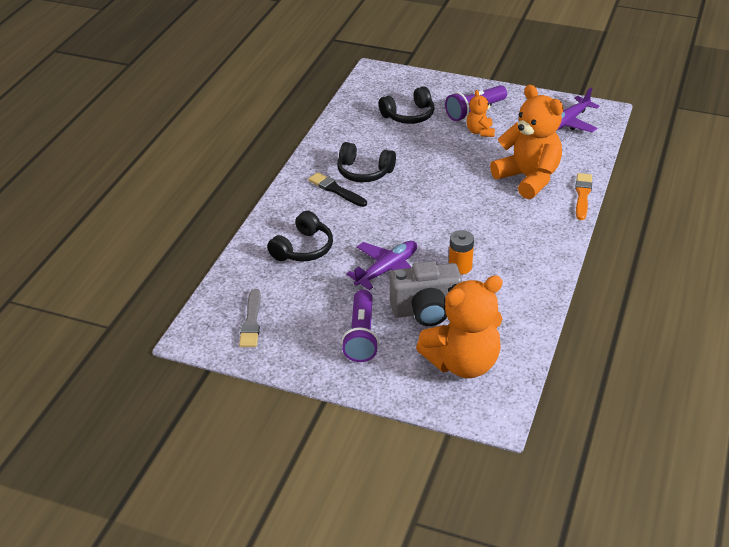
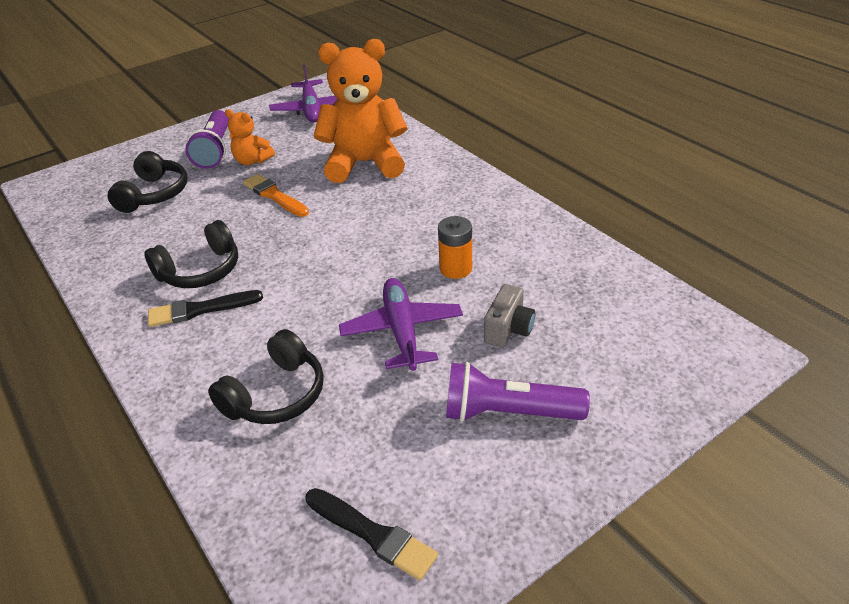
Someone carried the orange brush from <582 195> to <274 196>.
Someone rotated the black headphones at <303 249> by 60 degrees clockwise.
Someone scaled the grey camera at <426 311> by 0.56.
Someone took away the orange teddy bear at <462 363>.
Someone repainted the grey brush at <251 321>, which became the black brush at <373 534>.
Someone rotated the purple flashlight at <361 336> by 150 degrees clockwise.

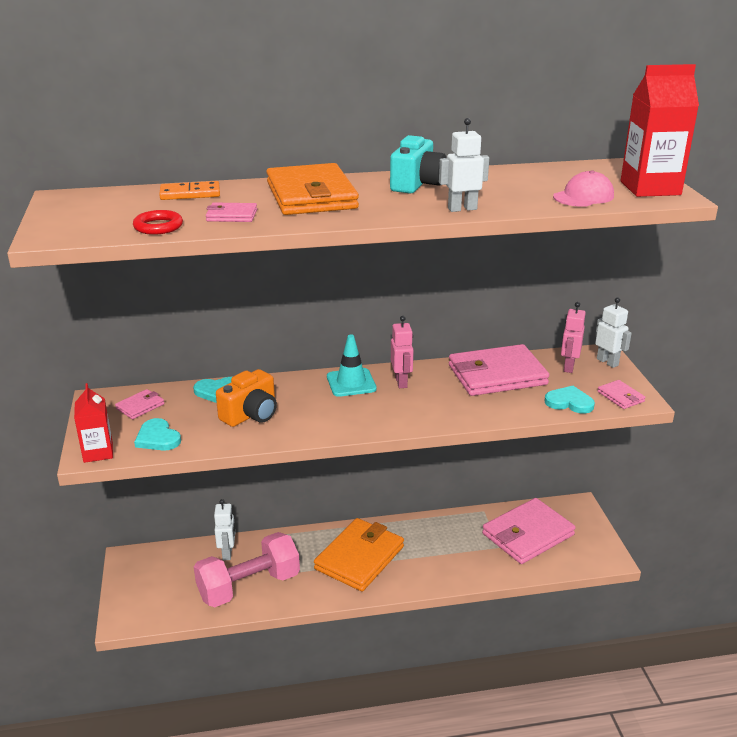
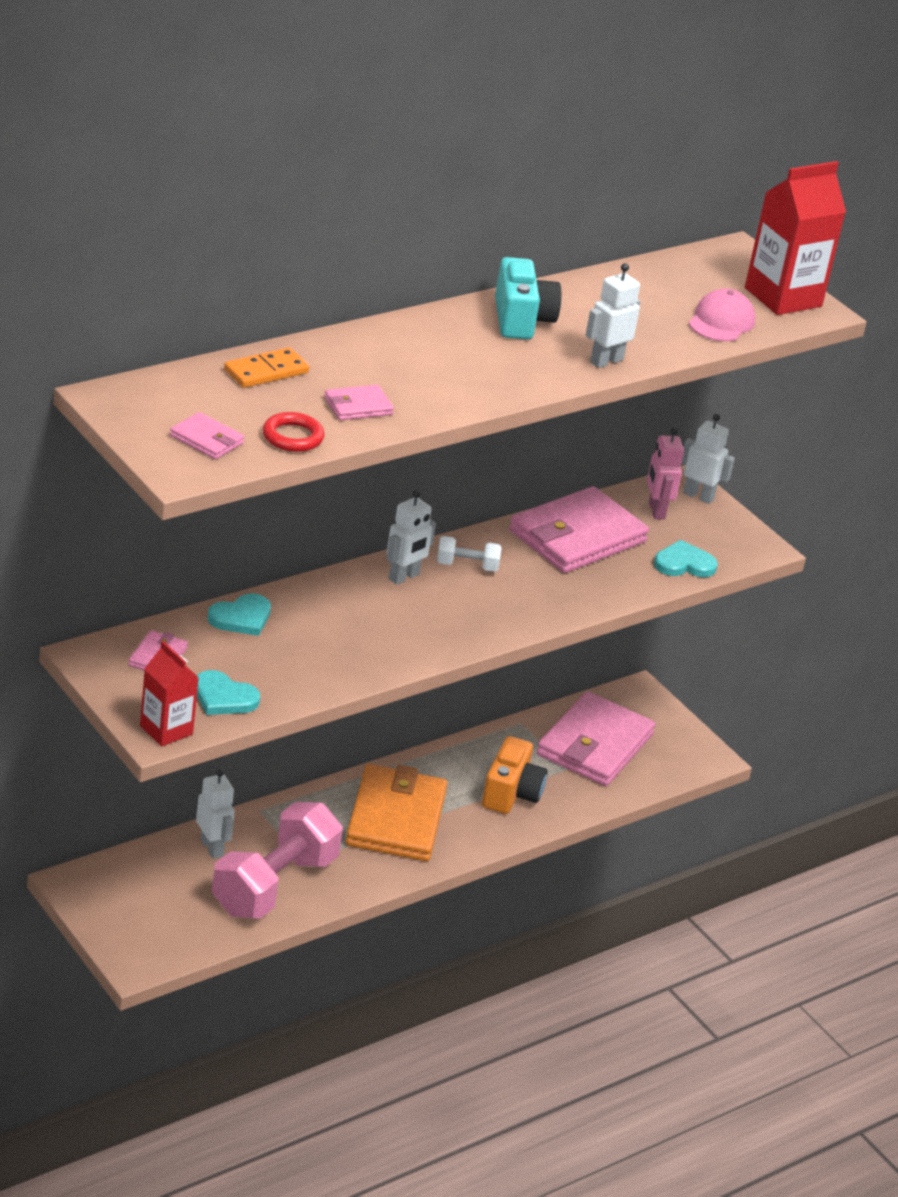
Someone took away the orange wallet at <311 196>.
Someone swapped the pink robot at <401 382> for the white dumbbell at <466 566>.
Someone swapped the turquoise traffic cone at <351 383> for the white robot at <404 577>.
Someone carried the orange camera from <251 414> to <511 793>.
Someone carried the pink wallet from <620 396> to <206 439>.

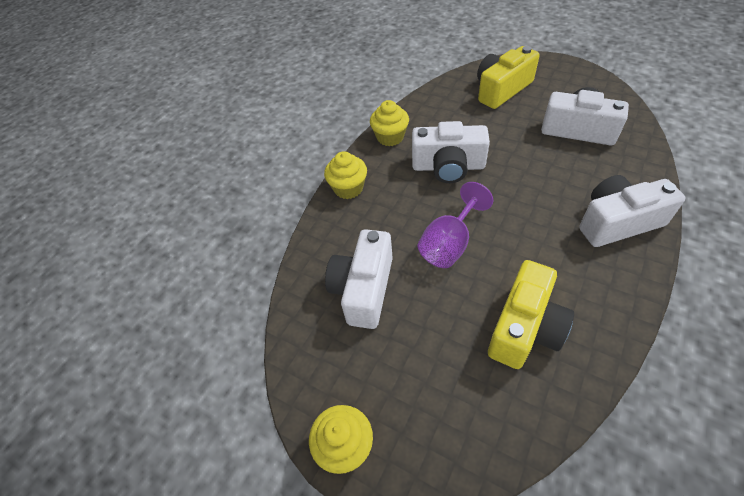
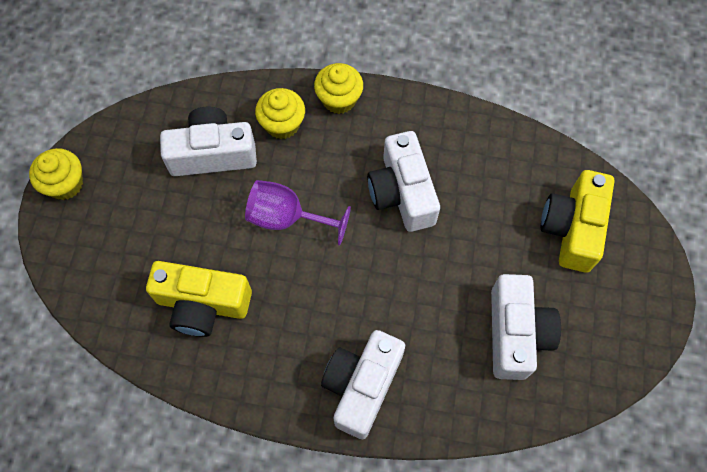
Someone rotated the yellow camera at <501 90> by 105 degrees counterclockwise.
Someone carried the yellow cupcake from <390 137> to <282 124>.
Someone rotated the white camera at <617 222> by 120 degrees counterclockwise.

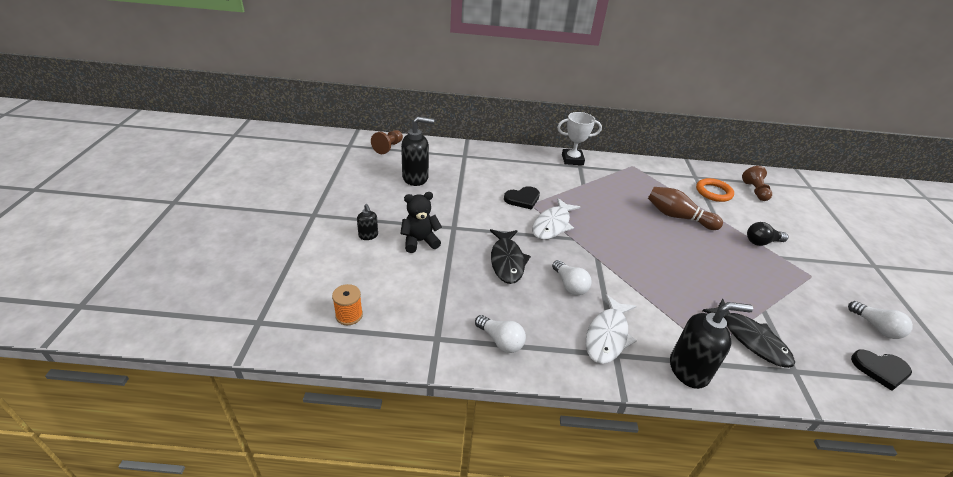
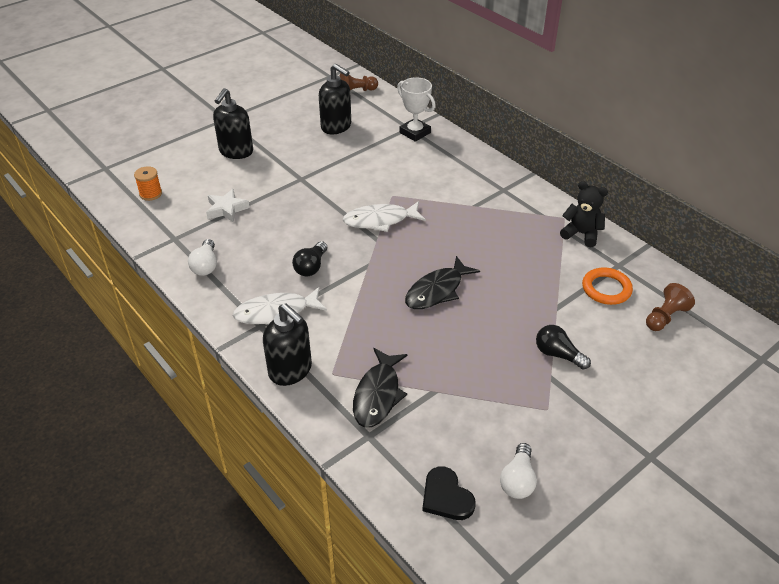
Someone carried the white trophy from <572 160> to <415 133>.
Someone took away the black heart at <522 199>.
Someone took away the brown bowling pin at <678 217>.
Someone carried the black teddy bear from <420 241> to <581 234>.
Someone scaled the black soap dispenser at <368 235> by 1.94.
Someone carried the black fish from <507 261> to <437 290>.
Someone repainted the white light bulb at <569 285>, which became the black light bulb at <311 267>.
Someone put down the white star at <226 209>.

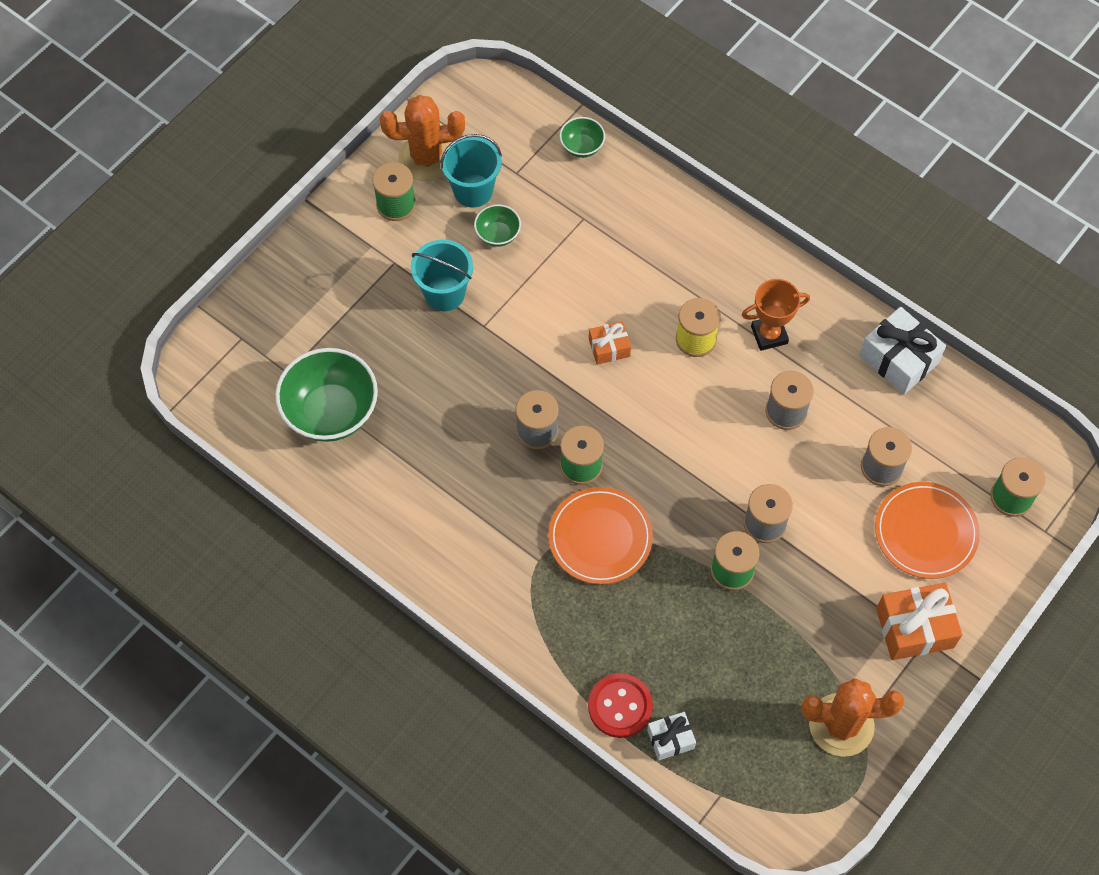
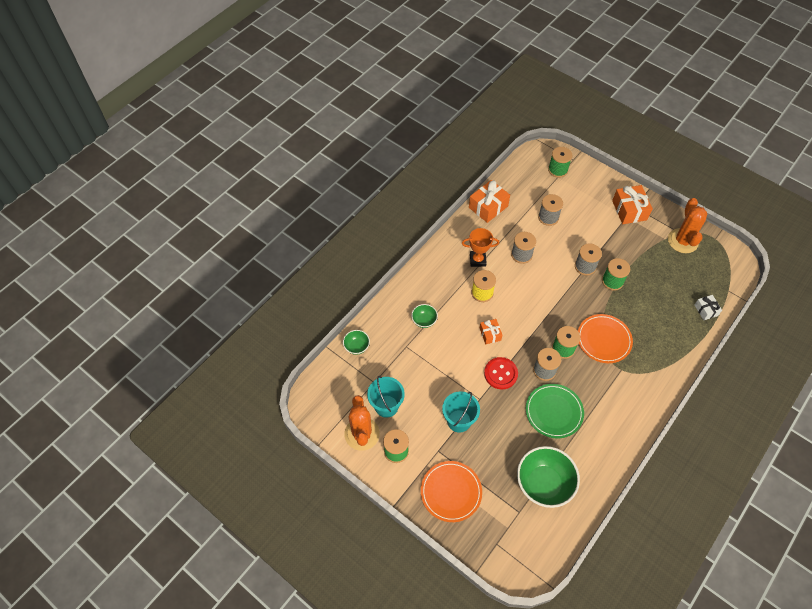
Someone carried the green bowl from <498 235> to <424 321>.
Someone rotated the orange trophy at <769 335> by 75 degrees counterclockwise.
Someone repainted the white gift at <898 359>, which became the orange gift at <488 207>.
Someone carried the orange plate from <925 532> to <451 492>.
Someone carried the red button from <620 706> to <500 374>.
Someone put down the green plate at <554 412>.

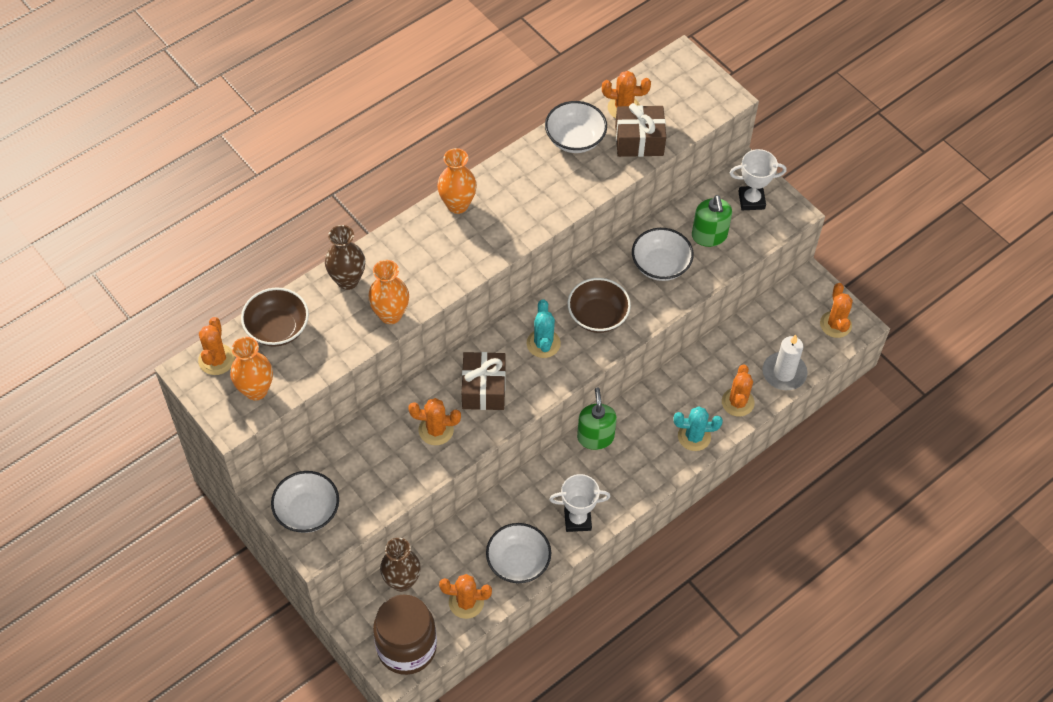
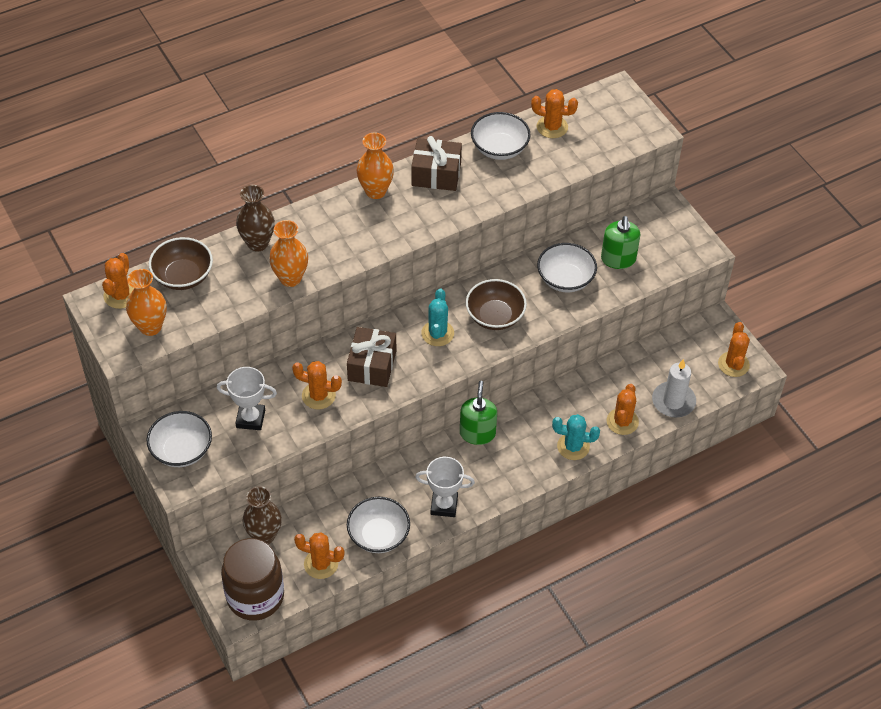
Someone carried the brown gift from <639 140> to <436 174>.
Someone carried the white trophy from <751 200> to <250 419>.

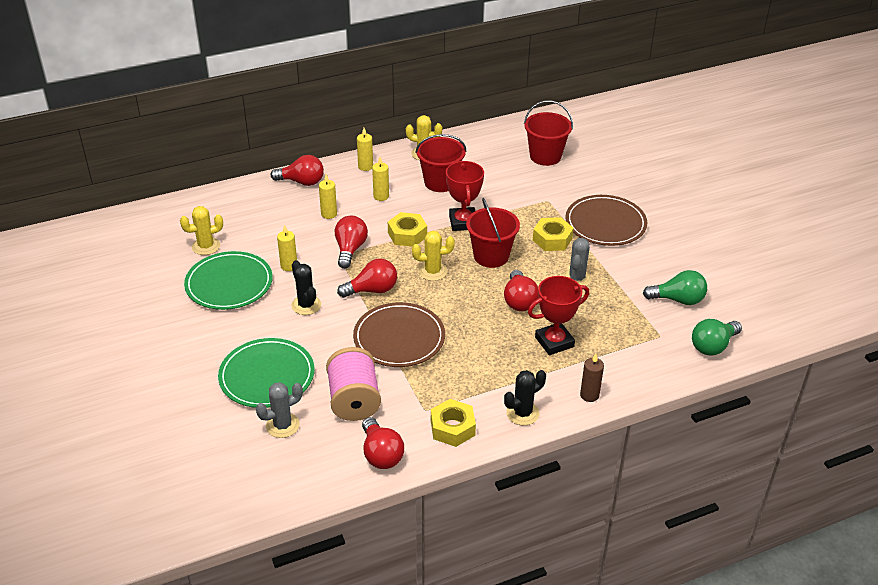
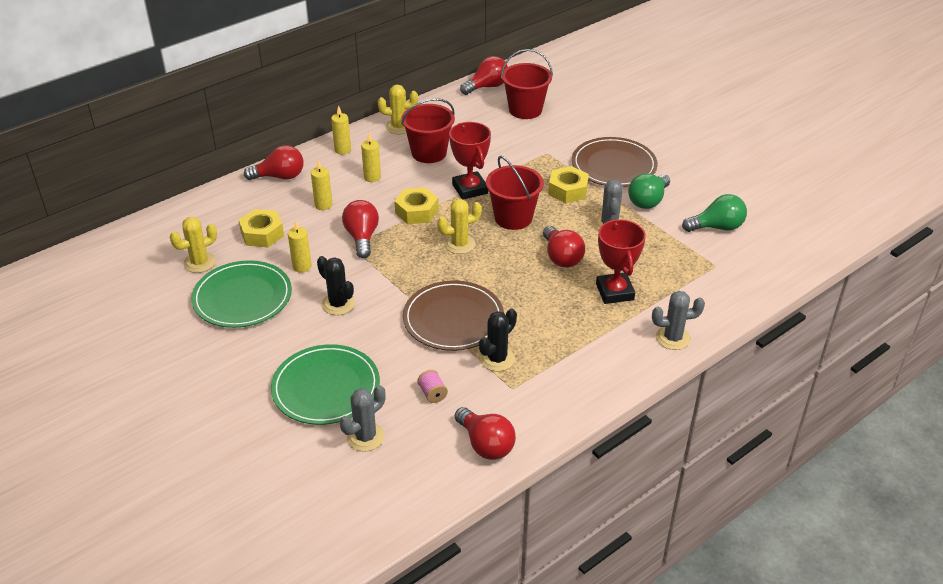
Someone carried the red light bulb from <372 290> to <487 87>.
Someone rotated the red trophy at <554 342> by 60 degrees counterclockwise.
Someone carried the green light bulb from <713 346> to <648 201>.
Someone scaled the pink spool at <354 400> by 0.41.
Someone swapped the brown candle at <589 395> for the grey cactus at <673 338>.
Someone carried the black cactus from <522 413> to <497 359>.
Someone carried the yellow nut from <452 428> to <262 234>.

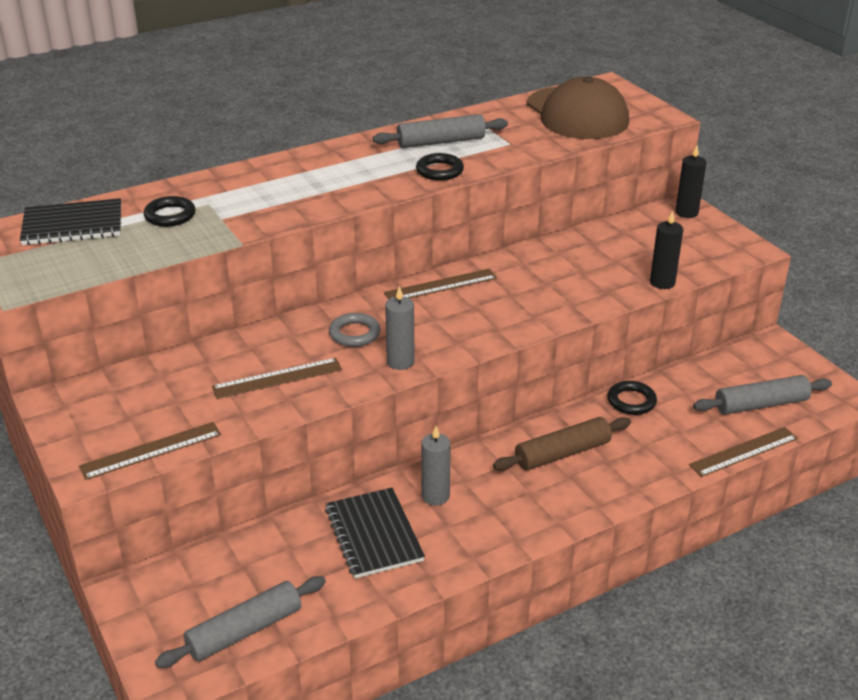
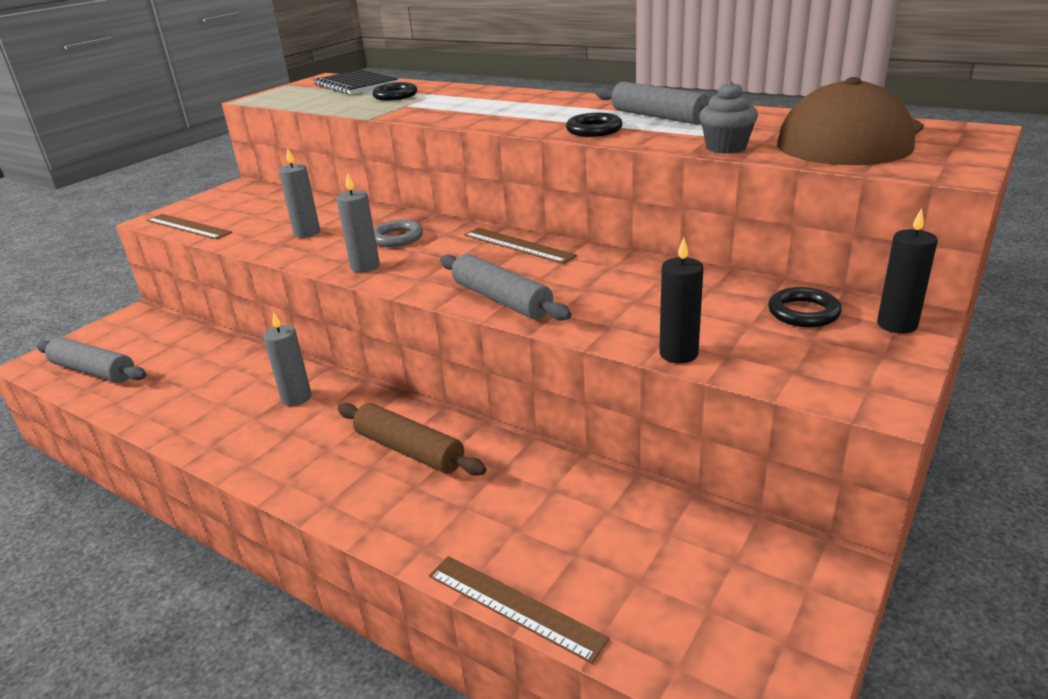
Someone swapped the brown ruler at <277 378> for the grey candle at <307 233>.
Someone carried the grey rolling pin from <760 404> to <502 299>.
Someone carried the black ring from <631 401> to <803 312>.
Someone took away the black notebook at <374 534>.
Someone put down the grey cupcake at <726 147>.

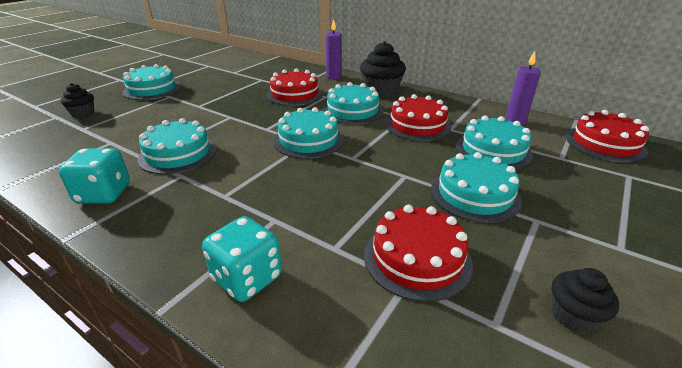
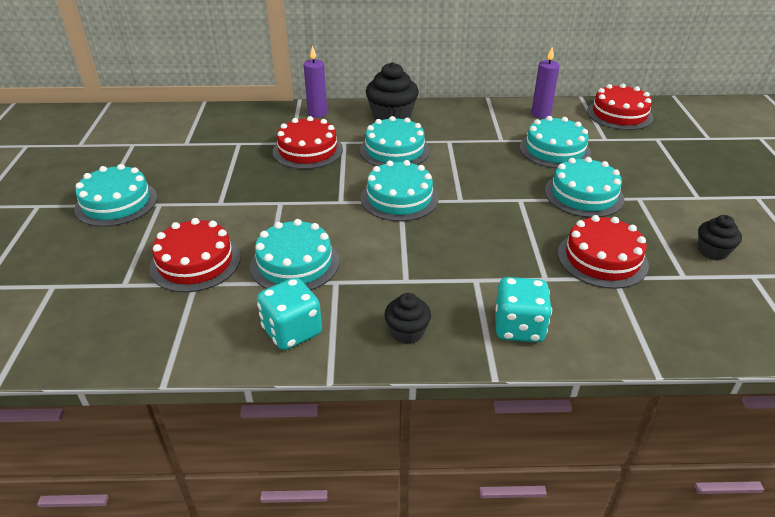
Someone carried the black cupcake from <83 113> to <407 332>.
Someone carried the red cake from <417 125> to <195 262>.

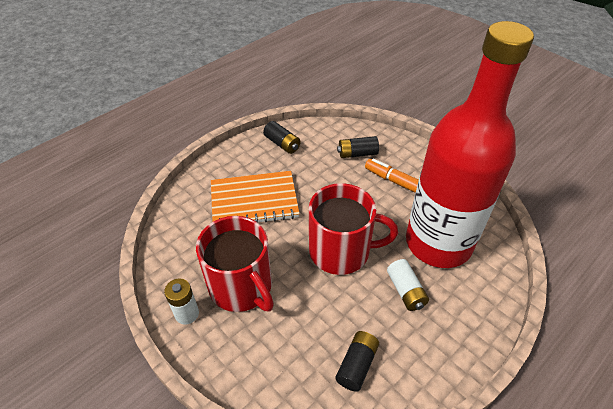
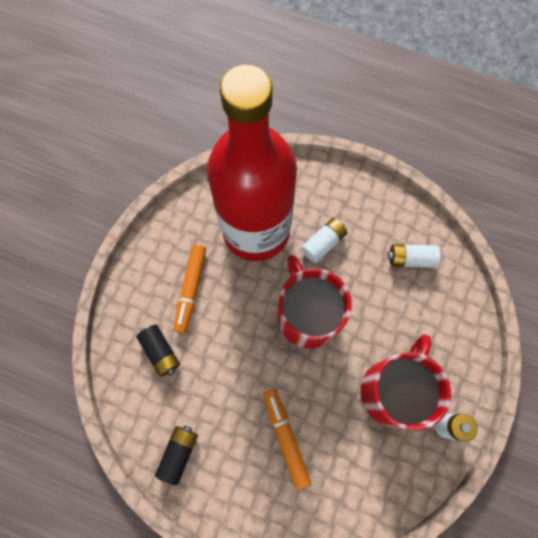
Someone swapped the orange notebook at <254 201> for the orange marker at <285 437>.
Someone repainted the black battery at <357 365>, which became the white battery at <410 259>.

